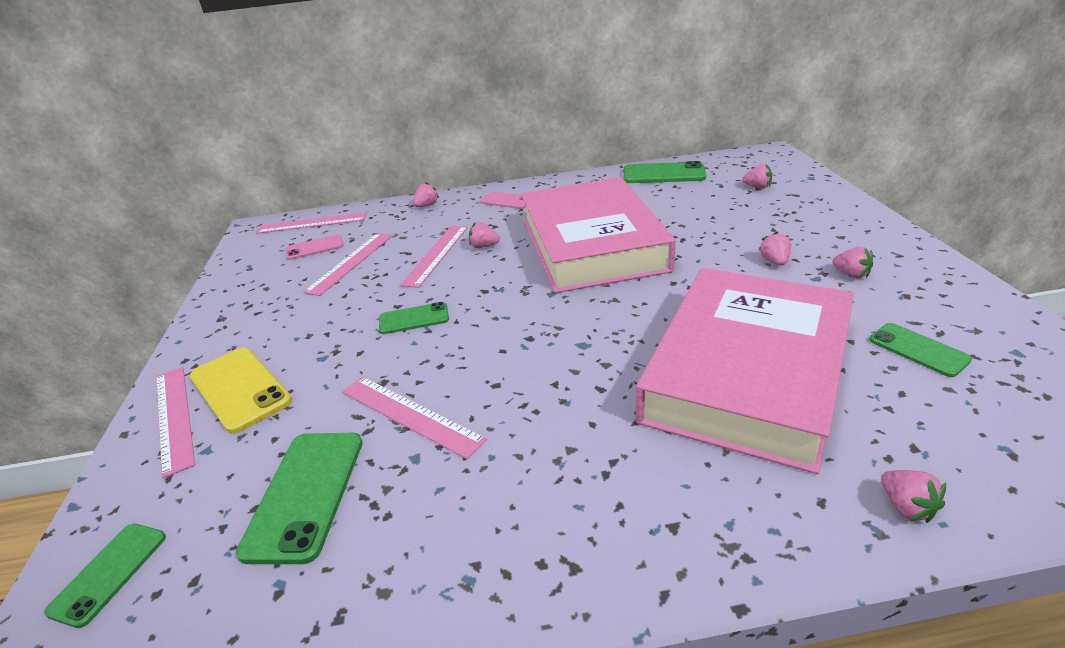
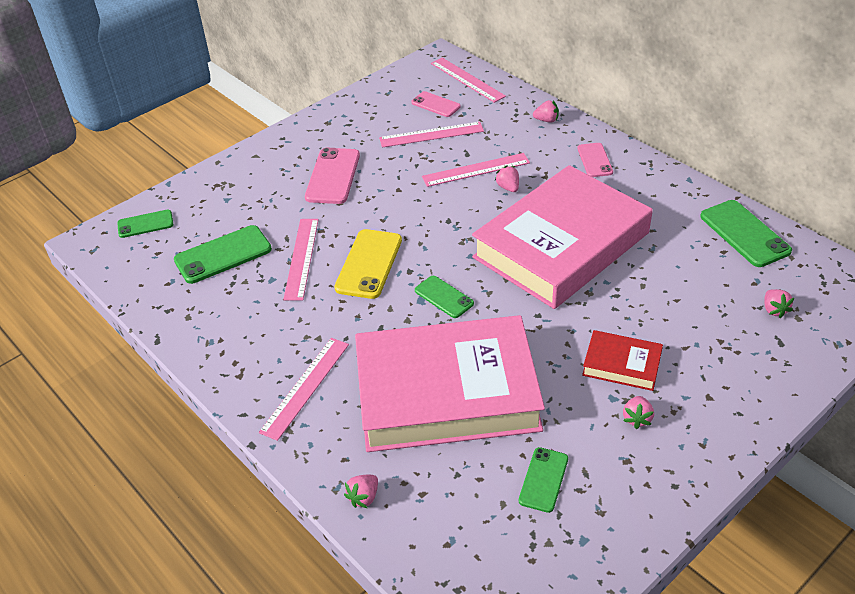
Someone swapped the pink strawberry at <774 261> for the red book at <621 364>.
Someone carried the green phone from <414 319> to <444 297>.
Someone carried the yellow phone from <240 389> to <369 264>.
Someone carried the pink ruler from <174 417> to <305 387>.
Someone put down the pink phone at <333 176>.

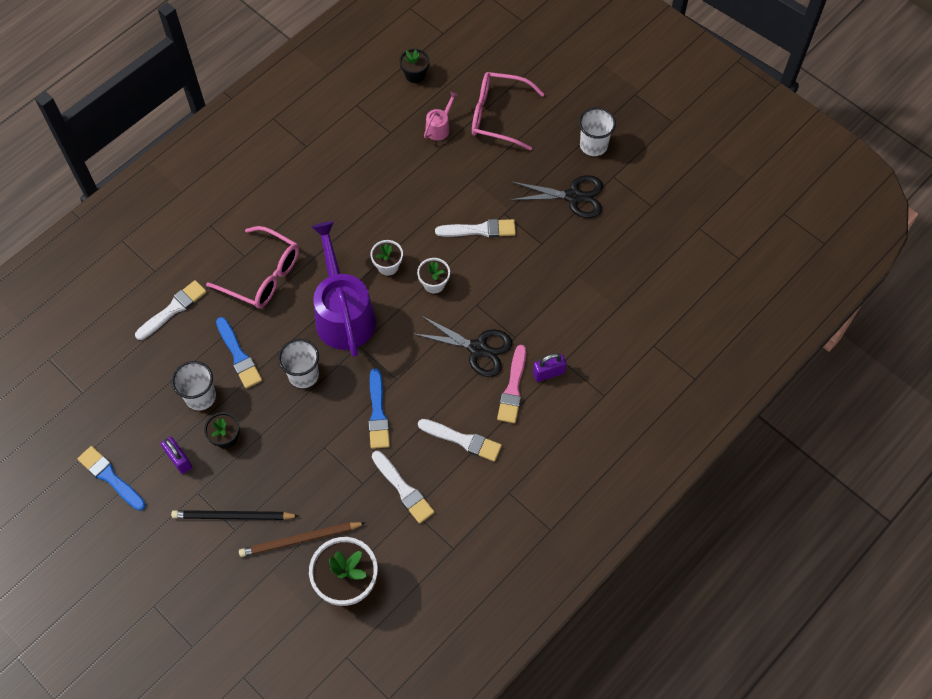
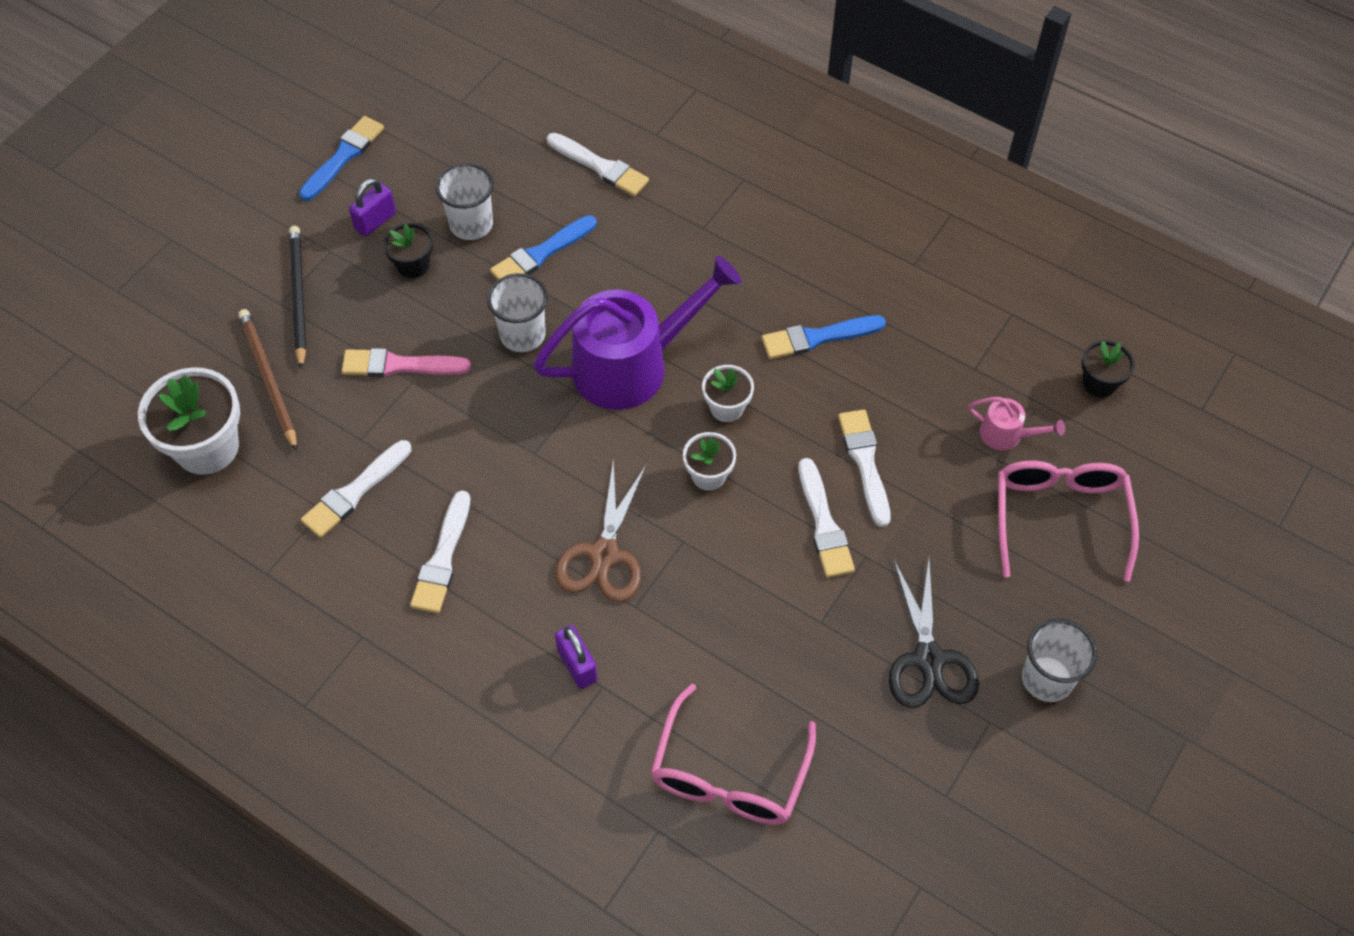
Someone carried the pink glasses from <263 275> to <729 775>.
Someone repainted the black scissors at <478 348>, which became the brown scissors at <604 555>.
Someone carried the pink brush from <513 388> to <399 365>.
Someone carried the blue brush from <378 413> to <817 338>.
Someone put down the white brush at <865 462>.

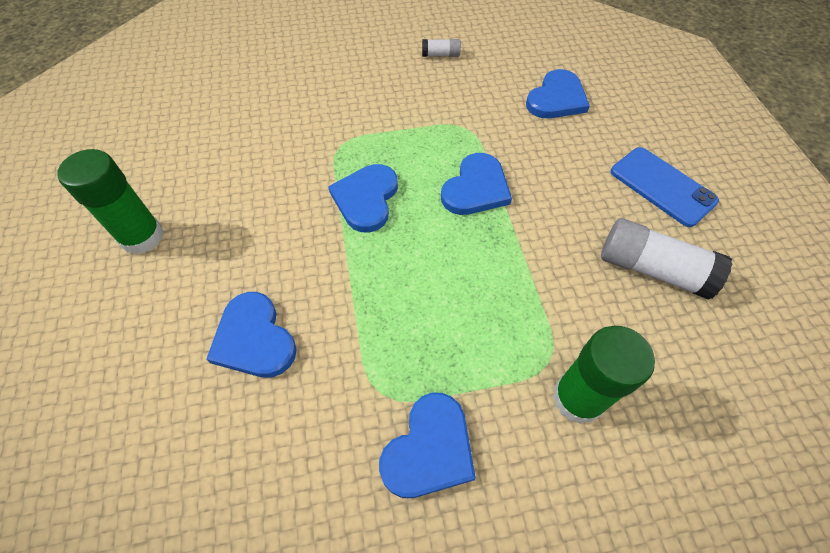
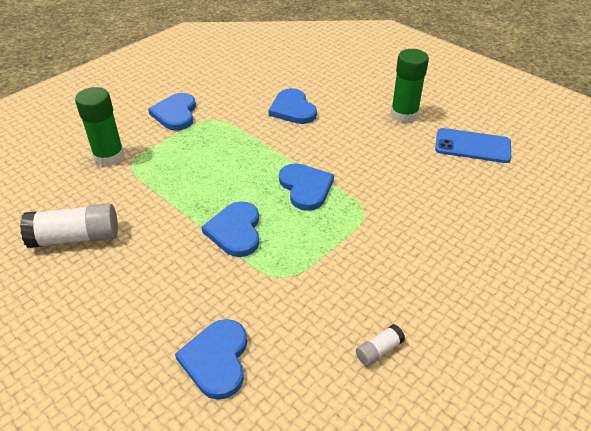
Someone carried the blue phone from <662 186> to <472 146>.
Someone rotated the blue heart at <254 339> by 135 degrees counterclockwise.

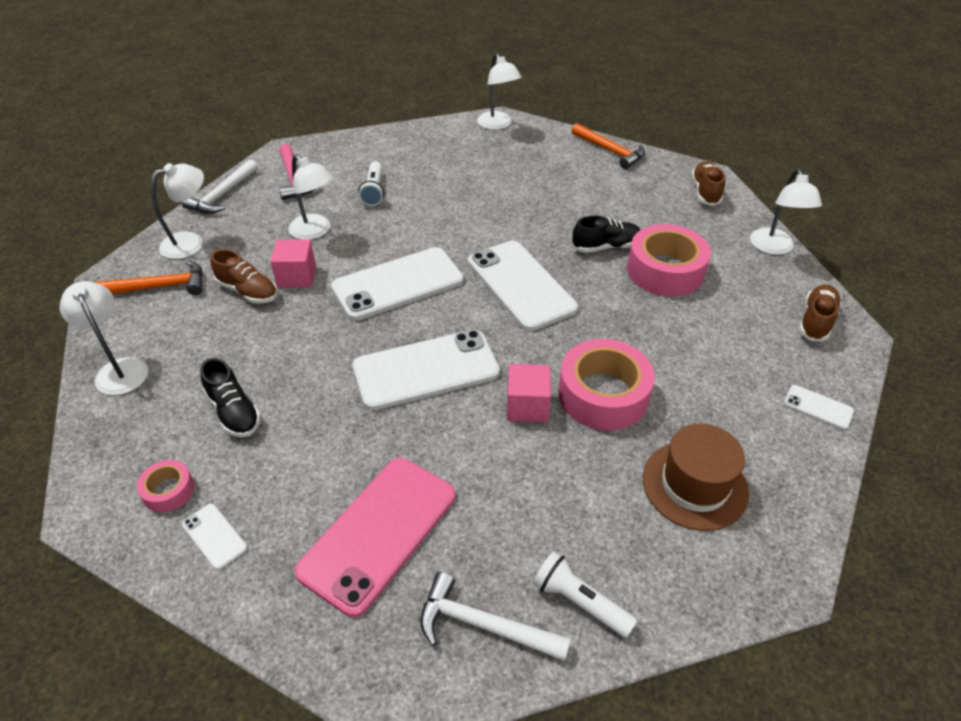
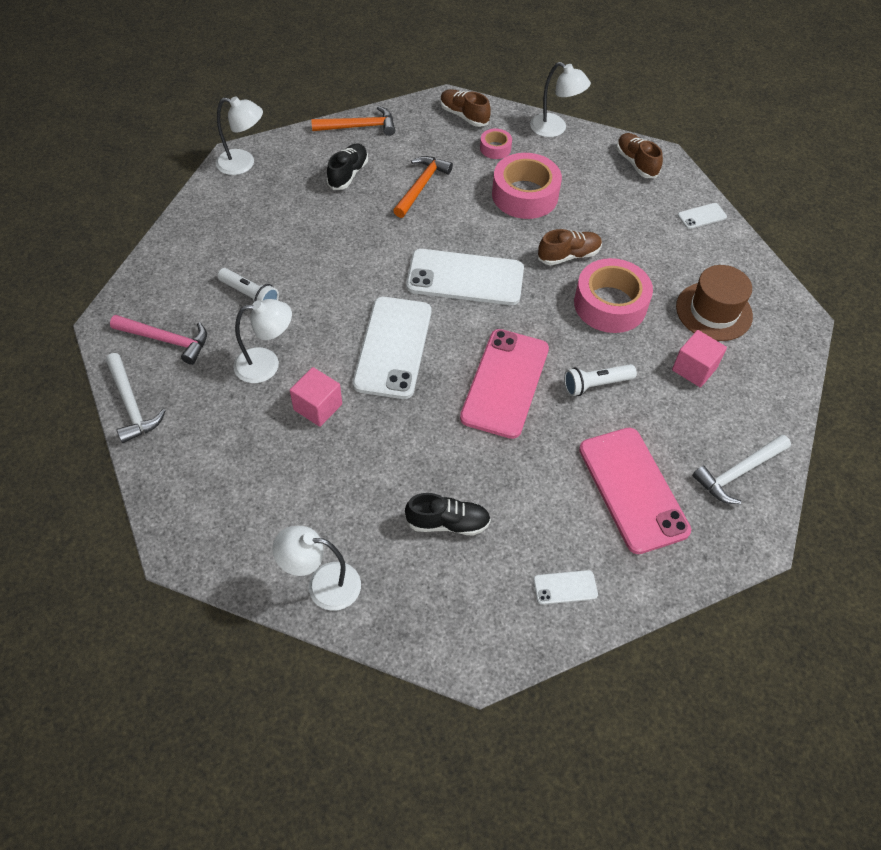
Someone took away the white lamp at <191 242>.
Someone carried the black shoe from <606 247> to <348 174>.
Someone carried the brown shoe from <248 291> to <568 256>.
Someone carried the orange hammer from <161 286> to <421 186>.
Someone repainted the white phone at <426 369>, which became the pink phone at <505 383>.
Someone carried the pink cube from <527 406> to <694 369>.
Someone carried the pink tape from <169 491> to <495 148>.
Someone carried the white flashlight from <579 601> to <596 385>.

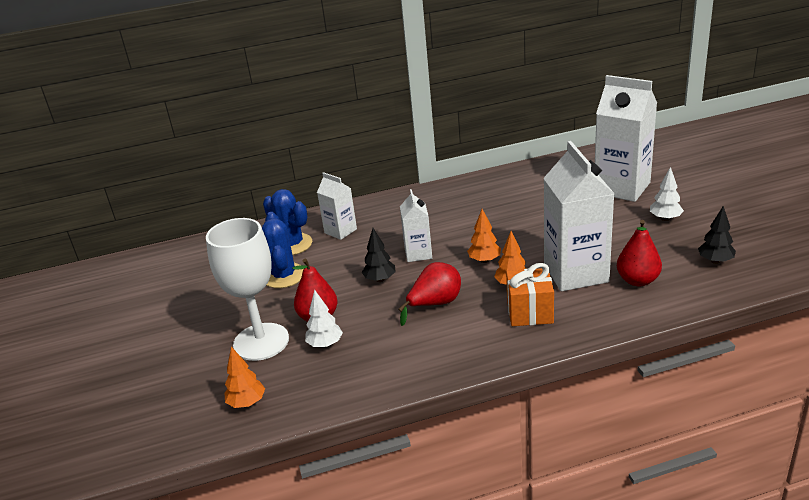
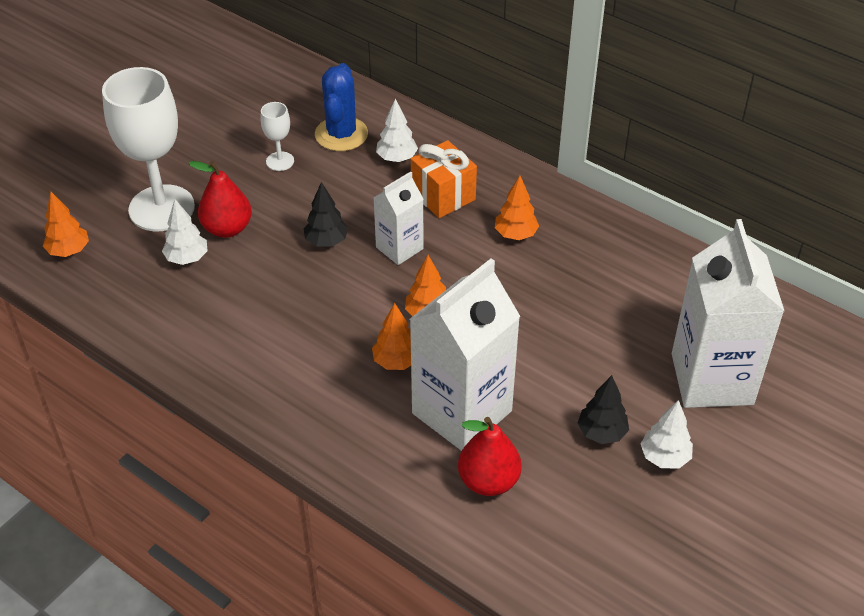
Someone swapped the white carton at <340 231> for the white tree at <396 158>.
Someone carried the black tree from <715 261> to <601 433>.
Someone swapped the blue cactus at <284 276> for the white goblet at <280 161>.
Someone took away the red pear at <435 304>.
Someone carried the orange gift from <530 312> to <443 196>.
Someone put down the orange tree at <515 234>.

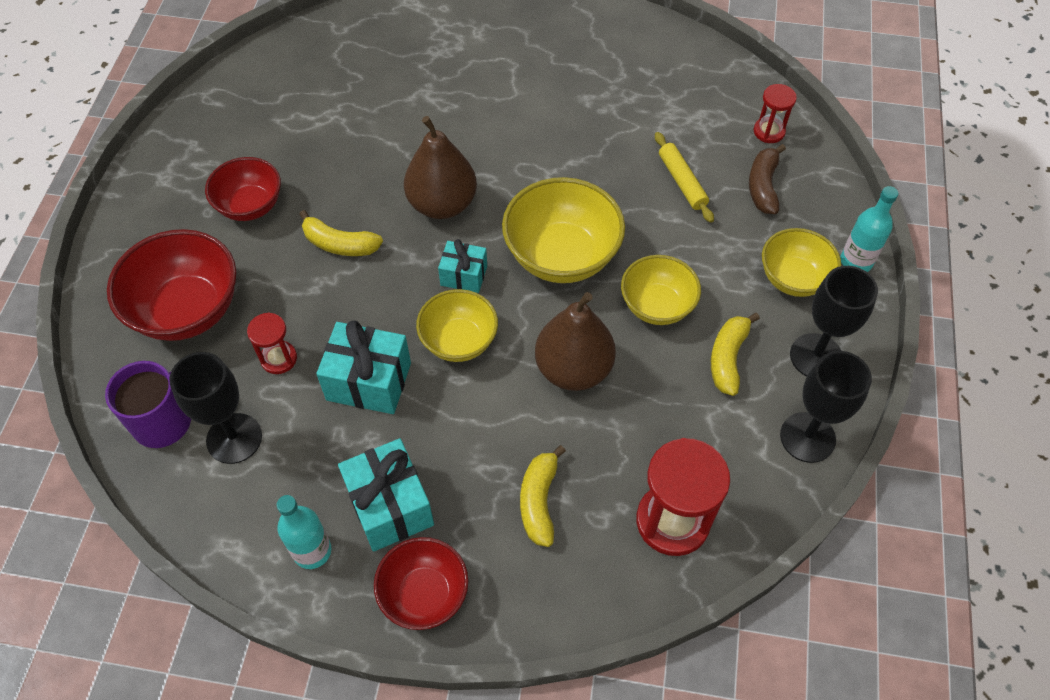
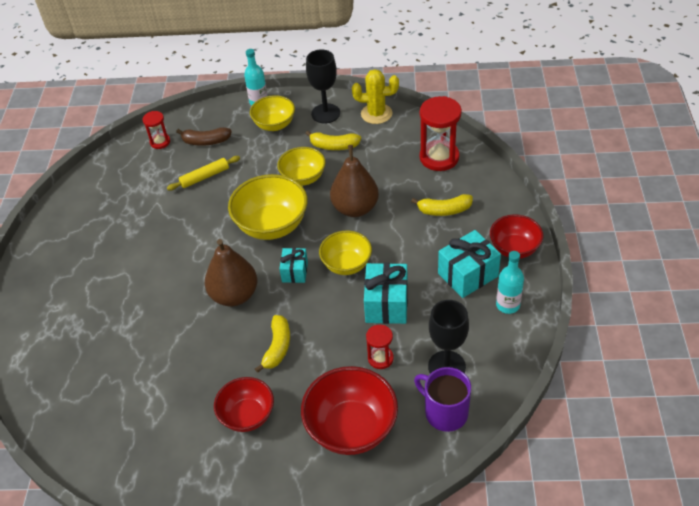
Someone swapped the black goblet at <807 437> for the yellow cactus at <376 114>.

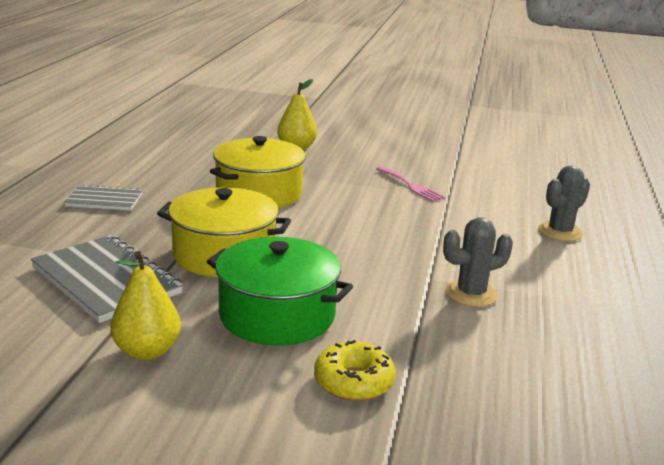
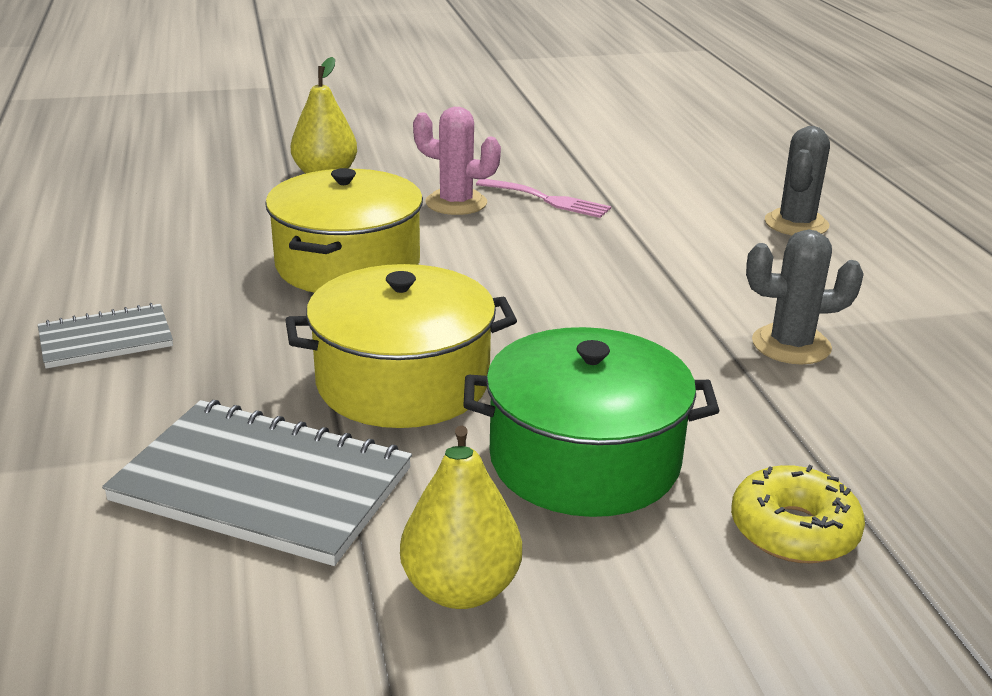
Someone rotated the grey cactus at <471 294> by 45 degrees clockwise.
Someone put down the pink cactus at <456 203>.

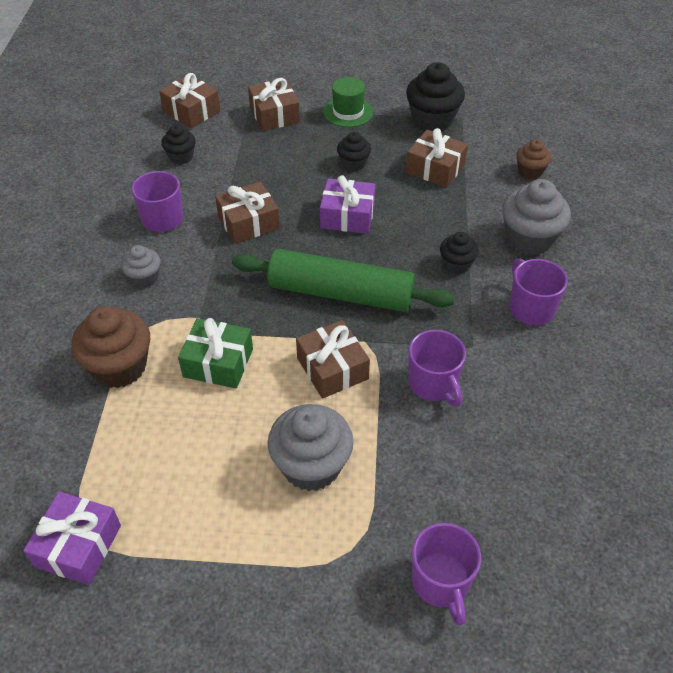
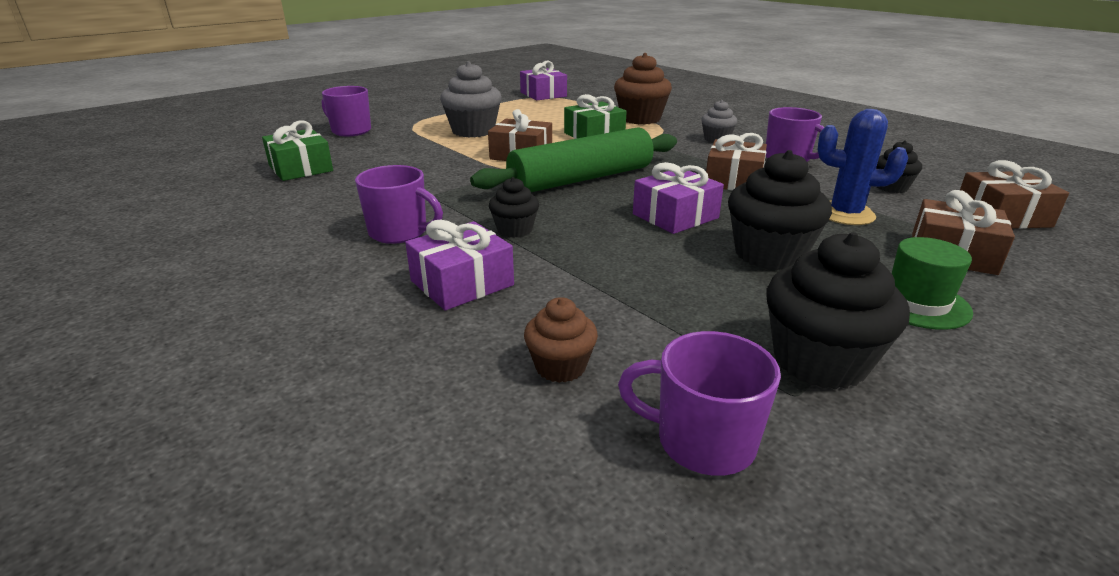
Someone took away the brown gift at <435 168>.
Someone scaled the black cupcake at <353 164> by 1.78.
Someone swapped the grey cupcake at <529 239> for the purple gift at <462 283>.
Someone carried the purple mug from <433 384> to <702 442>.
Someone put down the blue cactus at <845 214>.
Someone put down the green gift at <300 168>.

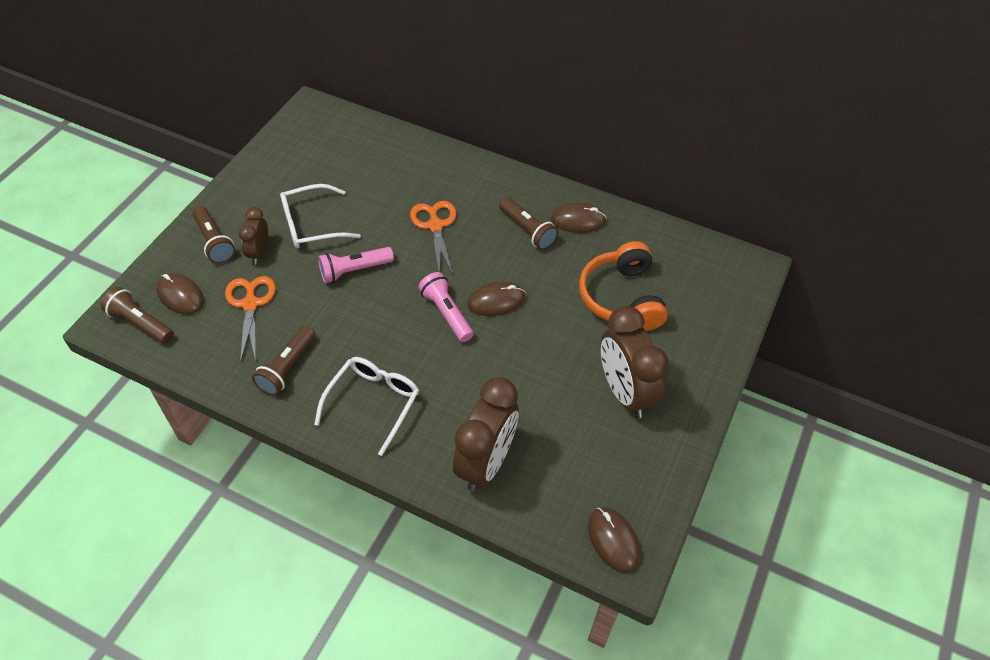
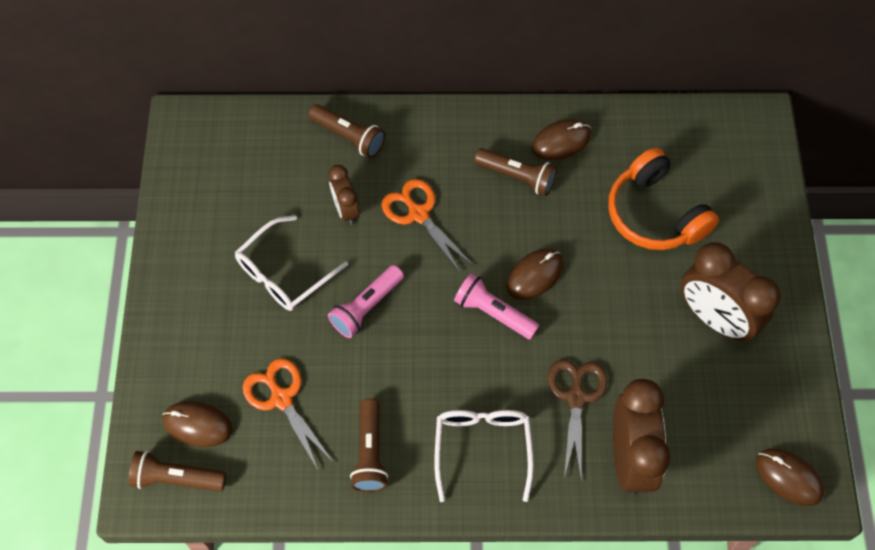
Someone carried the brown flashlight from <214 242> to <348 136>.
Someone carried the brown clock from <259 252> to <346 210>.
Someone put down the brown scissors at <576 398>.

